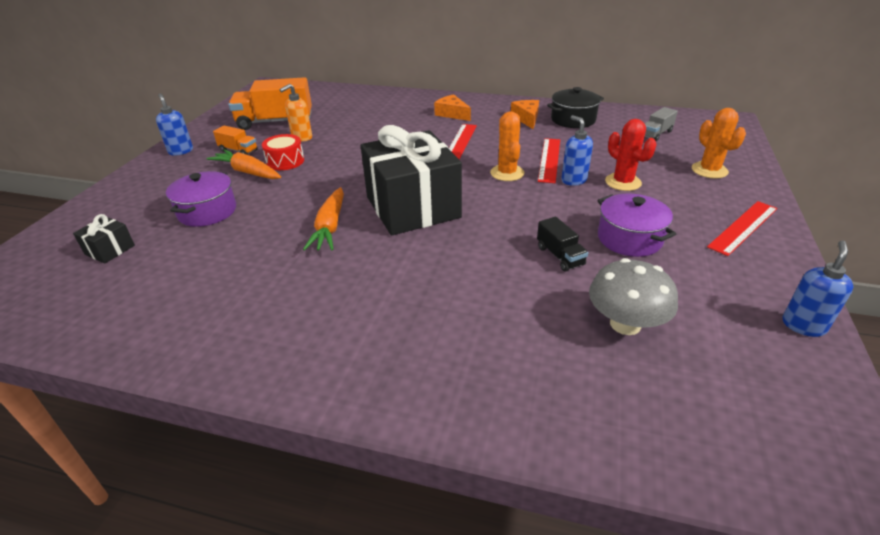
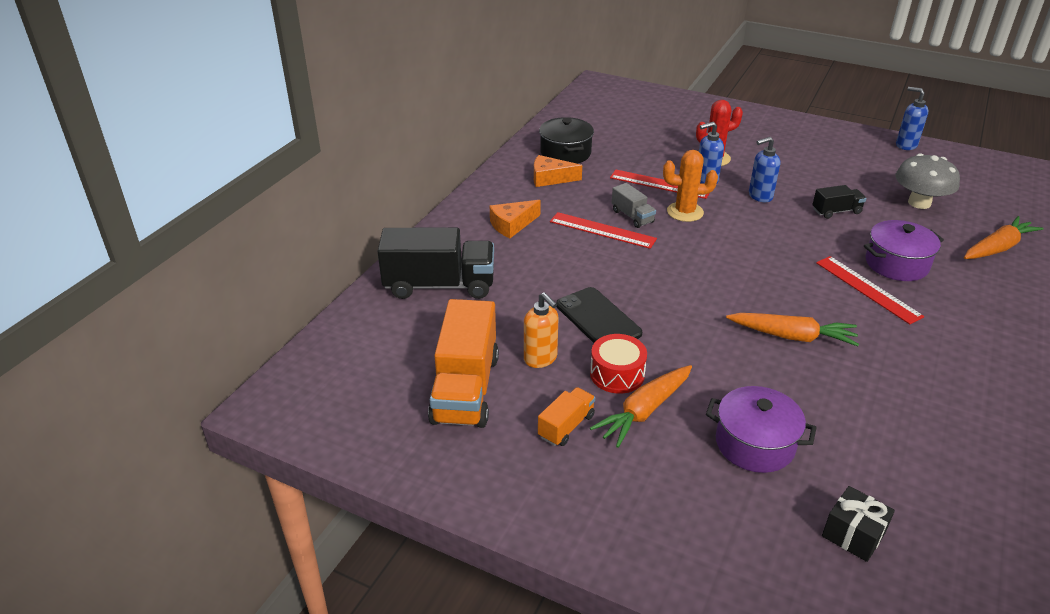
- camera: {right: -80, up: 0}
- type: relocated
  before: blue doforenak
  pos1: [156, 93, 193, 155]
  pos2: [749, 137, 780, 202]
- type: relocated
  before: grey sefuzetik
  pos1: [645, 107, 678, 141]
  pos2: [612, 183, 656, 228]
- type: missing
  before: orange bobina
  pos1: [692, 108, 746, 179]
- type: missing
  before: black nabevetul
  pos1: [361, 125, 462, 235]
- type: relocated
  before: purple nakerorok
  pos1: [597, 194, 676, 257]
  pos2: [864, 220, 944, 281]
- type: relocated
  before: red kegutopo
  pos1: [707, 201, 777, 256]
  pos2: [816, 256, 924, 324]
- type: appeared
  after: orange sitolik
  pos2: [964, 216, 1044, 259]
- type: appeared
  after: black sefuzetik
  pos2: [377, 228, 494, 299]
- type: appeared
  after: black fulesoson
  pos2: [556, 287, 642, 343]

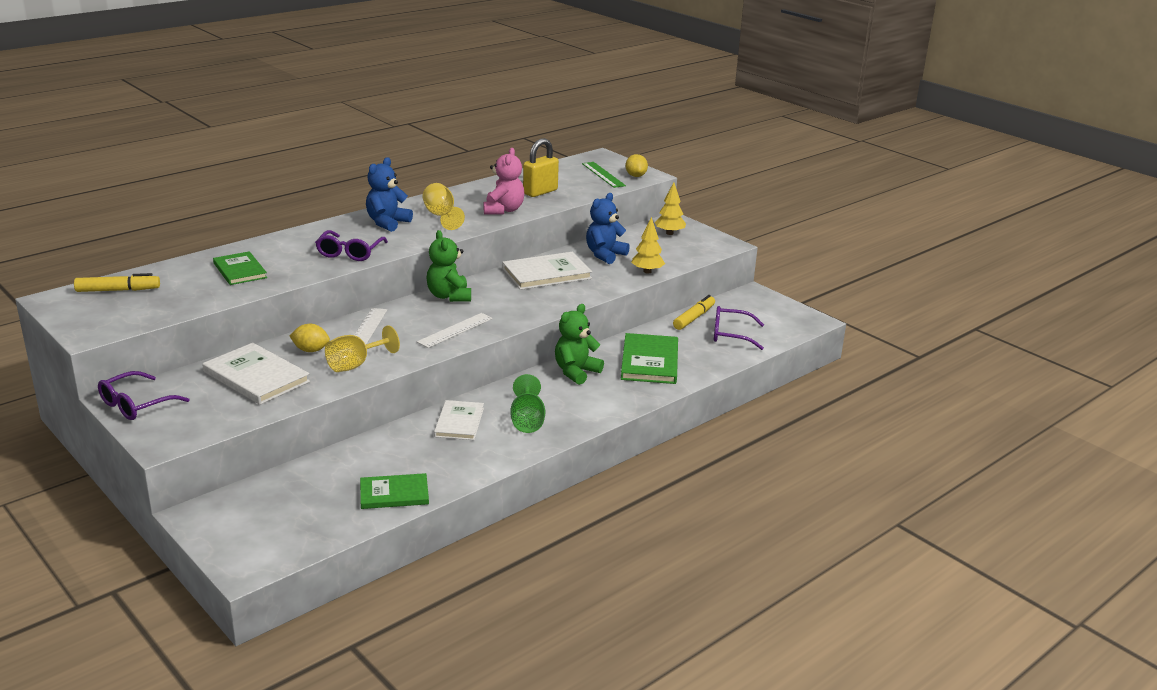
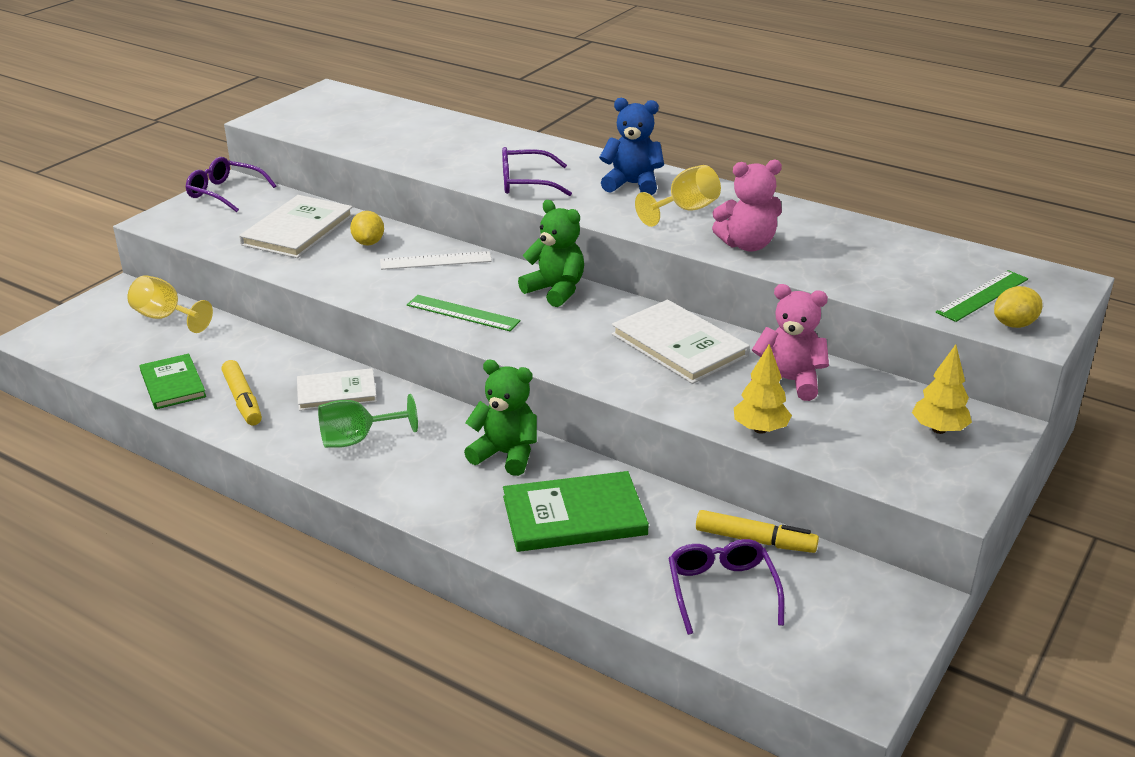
- camera: {right: 75, up: 5}
- type: missing
  before: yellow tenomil
  pos1: [523, 138, 559, 197]
- type: colour
  before: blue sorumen
  after: pink sorumen
  pos1: [586, 193, 630, 264]
  pos2: [751, 284, 829, 401]
- type: spun
  before: green sorumen
  pos1: [426, 230, 471, 302]
  pos2: [518, 200, 584, 307]
  turn: 75
- type: missing
  before: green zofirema
  pos1: [213, 251, 267, 285]
- type: relocated
  before: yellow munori
  pos1: [74, 273, 160, 292]
  pos2: [221, 360, 262, 426]
- type: colour
  before: white kegutopo
  after: green kegutopo
  pos1: [417, 313, 493, 348]
  pos2: [407, 295, 521, 331]
- type: relocated
  before: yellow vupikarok
  pos1: [325, 325, 400, 372]
  pos2: [128, 275, 213, 333]

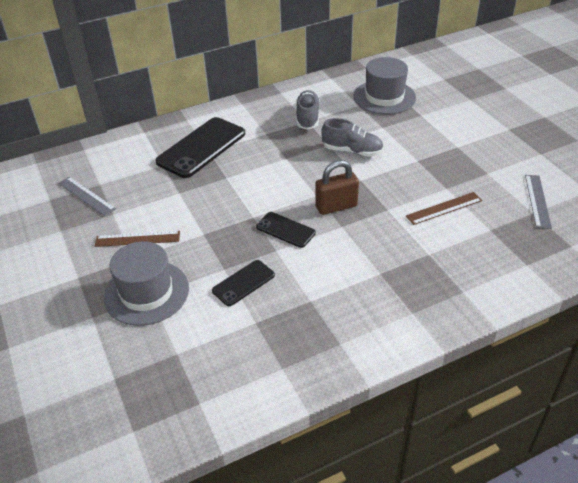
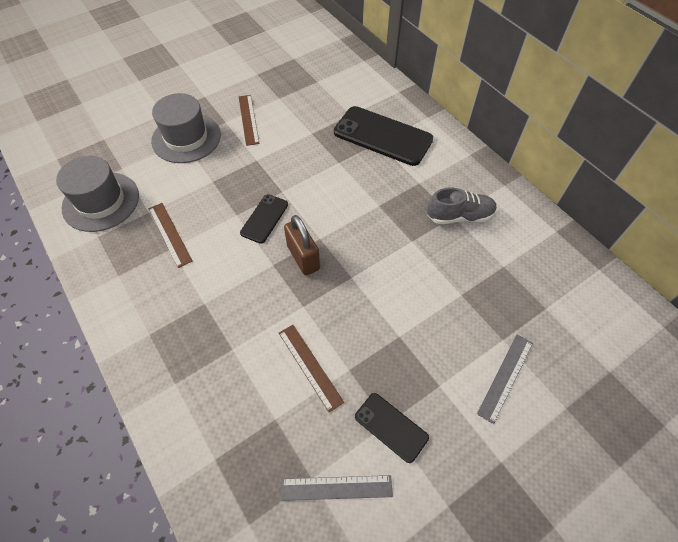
- camera: {right: 80, up: 15}
- type: relocated
  before: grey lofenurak
  pos1: [353, 57, 416, 115]
  pos2: [56, 156, 139, 232]
- type: missing
  before: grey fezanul
  pos1: [321, 118, 384, 157]
- type: relocated
  before: grey kegutopo
  pos1: [58, 177, 116, 216]
  pos2: [477, 334, 533, 424]
- type: relocated
  before: black fulesoson
  pos1: [212, 260, 275, 306]
  pos2: [355, 393, 429, 463]
- type: appeared
  after: brown kegutopo
  pos2: [148, 203, 193, 268]

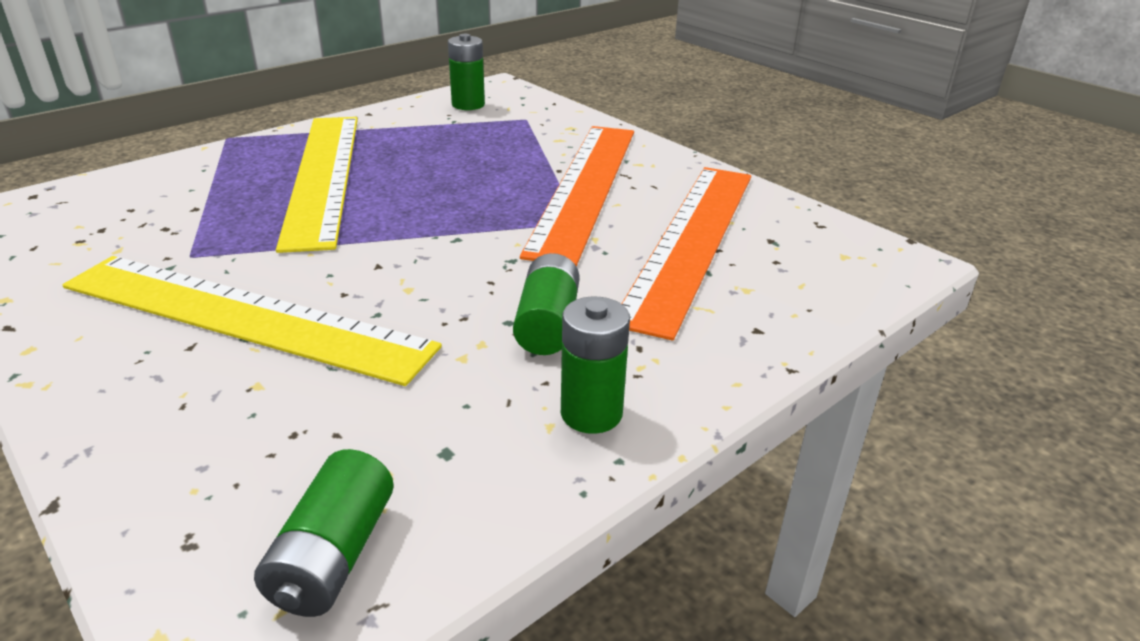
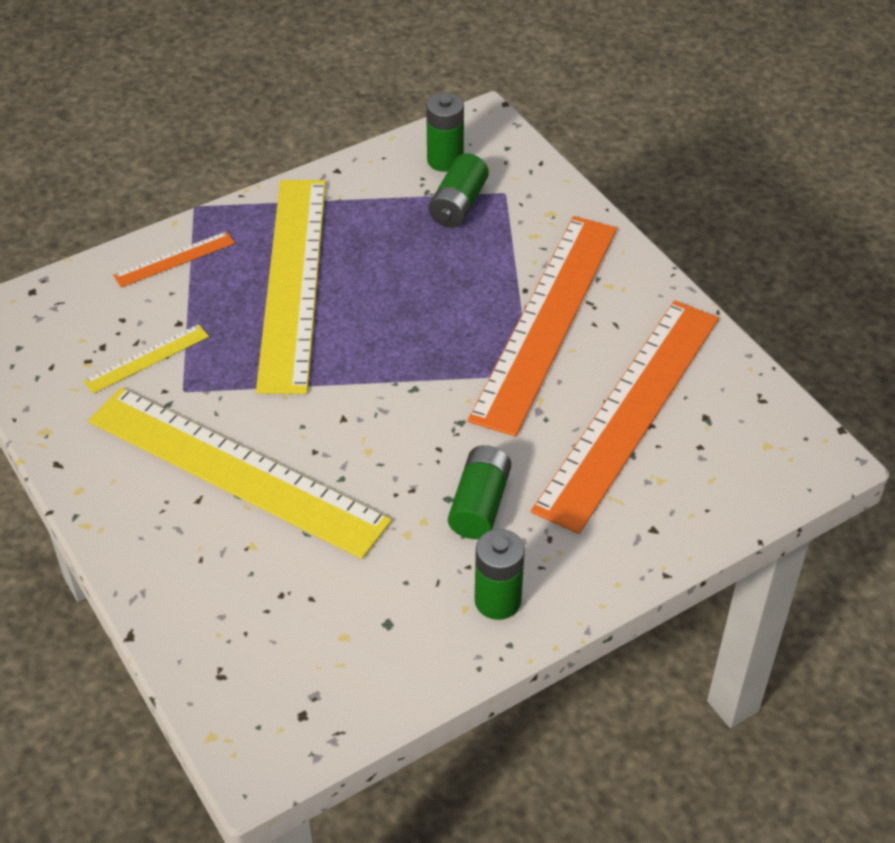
- camera: {right: 10, up: 15}
- type: relocated
  before: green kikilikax
  pos1: [254, 449, 394, 617]
  pos2: [429, 153, 489, 228]
- type: appeared
  after: orange kegutopo
  pos2: [113, 231, 235, 288]
- type: appeared
  after: yellow kegutopo
  pos2: [83, 324, 209, 394]

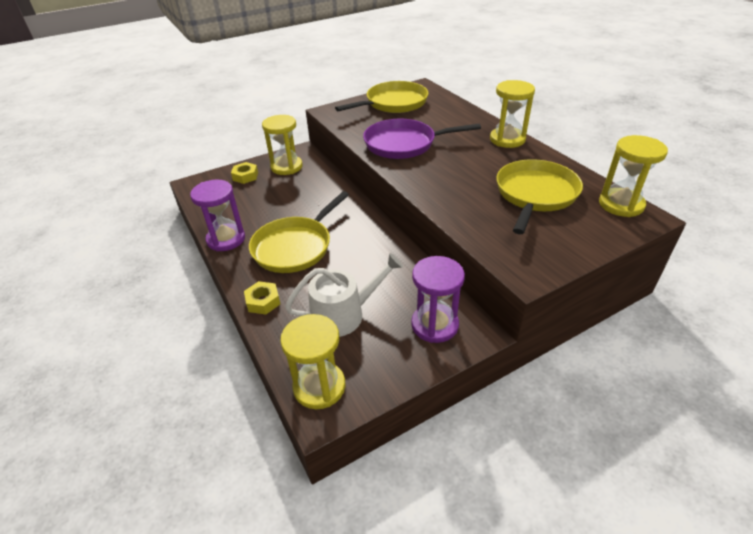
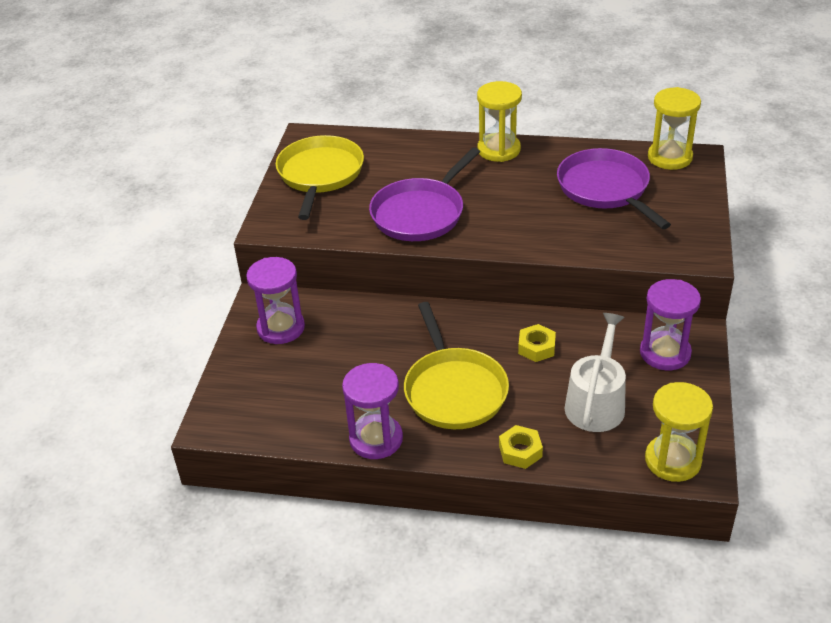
- camera: {right: -50, up: 0}
- type: colour
  before: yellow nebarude
  after: purple nebarude
  pos1: [262, 115, 303, 175]
  pos2: [246, 257, 305, 344]
- type: colour
  before: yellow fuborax
  after: purple fuborax
  pos1: [496, 159, 583, 234]
  pos2: [557, 148, 671, 229]
- type: relocated
  before: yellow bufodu
  pos1: [231, 162, 258, 184]
  pos2: [518, 324, 556, 362]

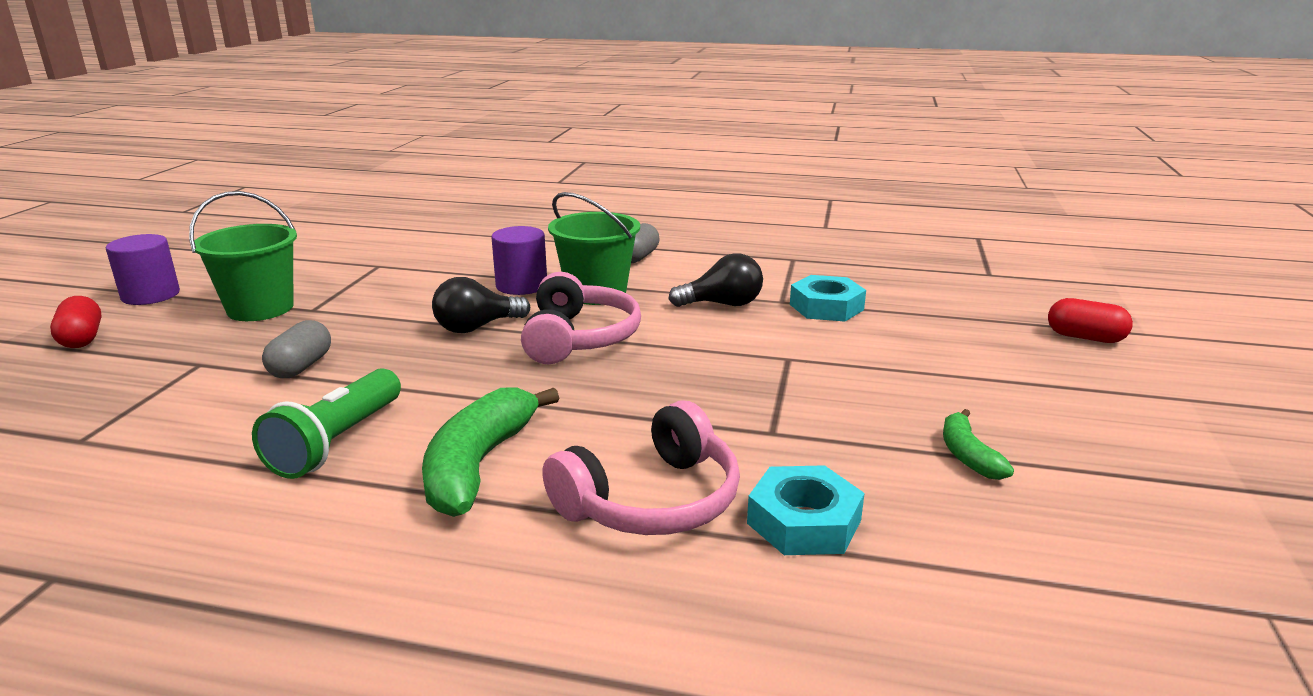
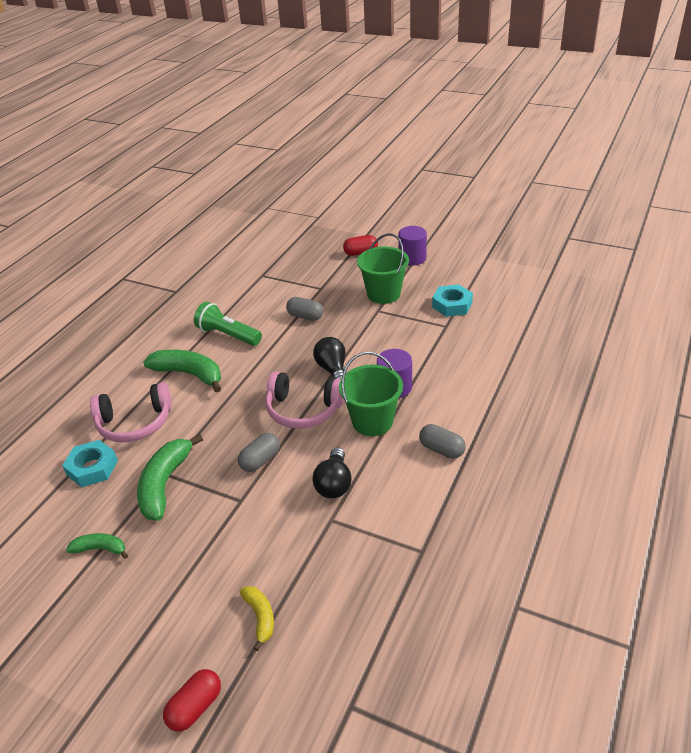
- camera: {right: 105, up: 15}
- type: relocated
  before: turquoise bufodu
  pos1: [790, 275, 866, 322]
  pos2: [432, 284, 473, 317]
- type: spun
  before: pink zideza
  pos1: [542, 401, 740, 535]
  pos2: [90, 382, 172, 442]
  turn: -75
- type: appeared
  after: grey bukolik
  pos2: [238, 433, 280, 472]
- type: appeared
  after: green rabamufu
  pos2: [137, 434, 203, 520]
- type: appeared
  after: yellow rabamufu
  pos2: [240, 586, 274, 651]

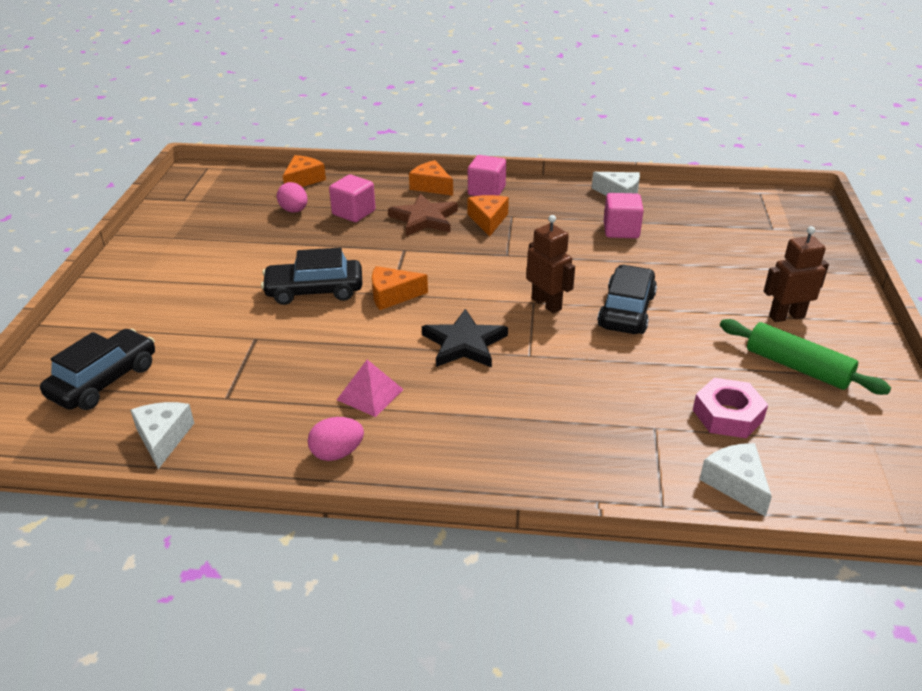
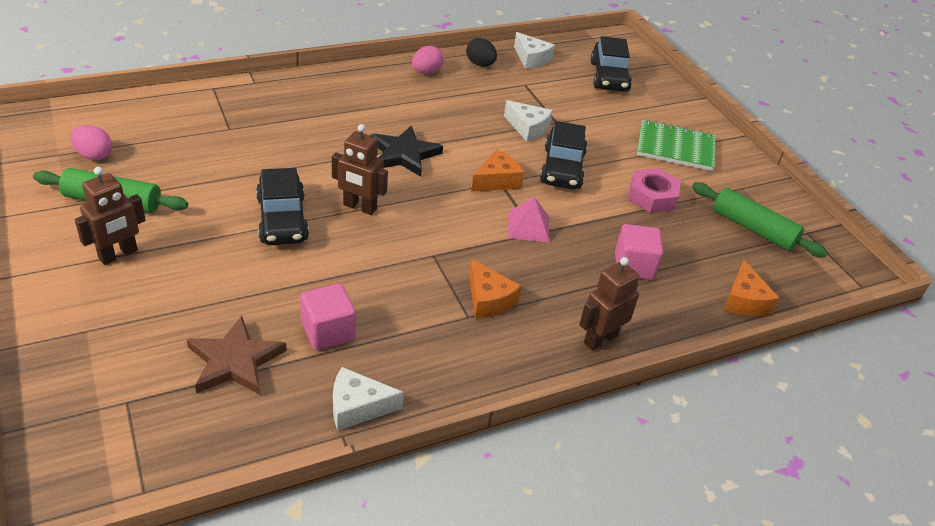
- camera: {right: 145, up: 5}
- type: missing
  before: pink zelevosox
  pos1: [468, 155, 506, 196]
- type: exchanged
  before: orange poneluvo
  after: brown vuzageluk
  pos1: [409, 160, 453, 196]
  pos2: [579, 257, 640, 351]
- type: relocated
  before: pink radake
  pos1: [277, 182, 308, 213]
  pos2: [70, 125, 112, 160]
- type: relocated
  before: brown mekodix
  pos1: [388, 194, 458, 236]
  pos2: [187, 316, 287, 395]
- type: spun
  before: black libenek
  pos1: [261, 248, 362, 305]
  pos2: [540, 121, 587, 189]
  turn: 135
- type: relocated
  before: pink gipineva
  pos1: [337, 360, 404, 417]
  pos2: [508, 197, 550, 243]
- type: relocated
  before: pink bufodu
  pos1: [693, 378, 768, 438]
  pos2: [628, 168, 681, 213]
- type: relocated
  before: white poneluvo
  pos1: [699, 443, 772, 517]
  pos2: [504, 100, 553, 142]
- type: appeared
  after: black radake
  pos2: [466, 38, 497, 66]
- type: appeared
  after: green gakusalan
  pos2: [637, 120, 715, 171]
- type: appeared
  after: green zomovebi
  pos2: [692, 182, 828, 258]

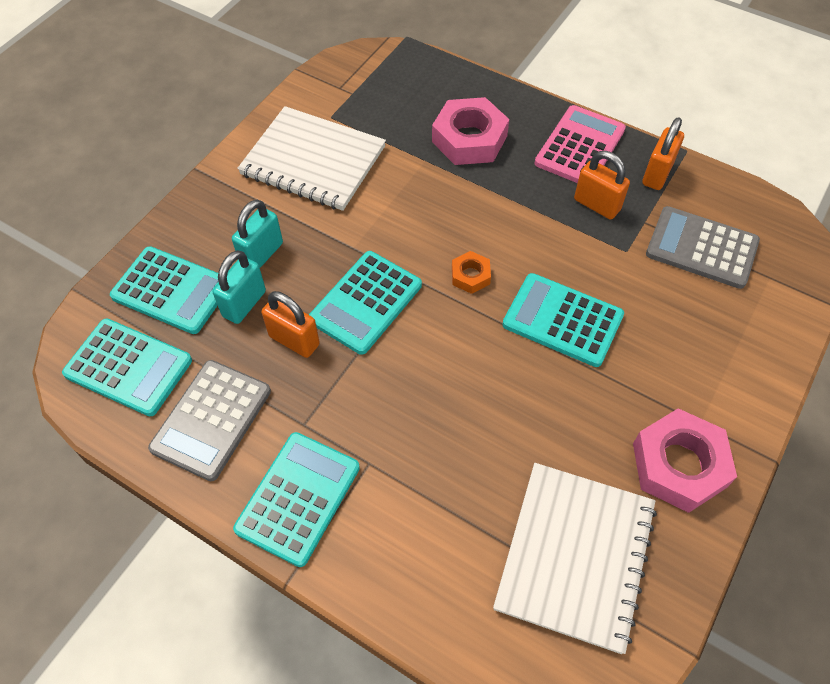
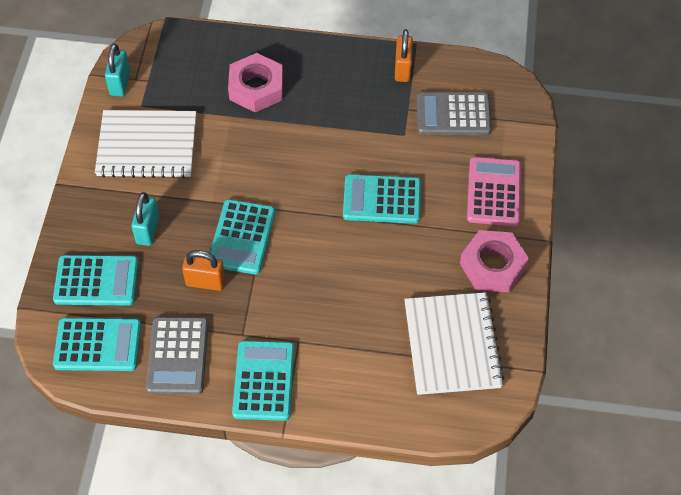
- camera: {right: -25, up: 0}
- type: relocated
  before: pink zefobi
  pos1: [535, 105, 626, 183]
  pos2: [467, 157, 521, 226]
- type: missing
  before: orange tenomil
  pos1: [574, 151, 630, 219]
- type: relocated
  before: turquoise tenomil
  pos1: [213, 250, 266, 324]
  pos2: [105, 44, 130, 97]
- type: missing
  before: orange bufodu
  pos1: [452, 251, 491, 294]

